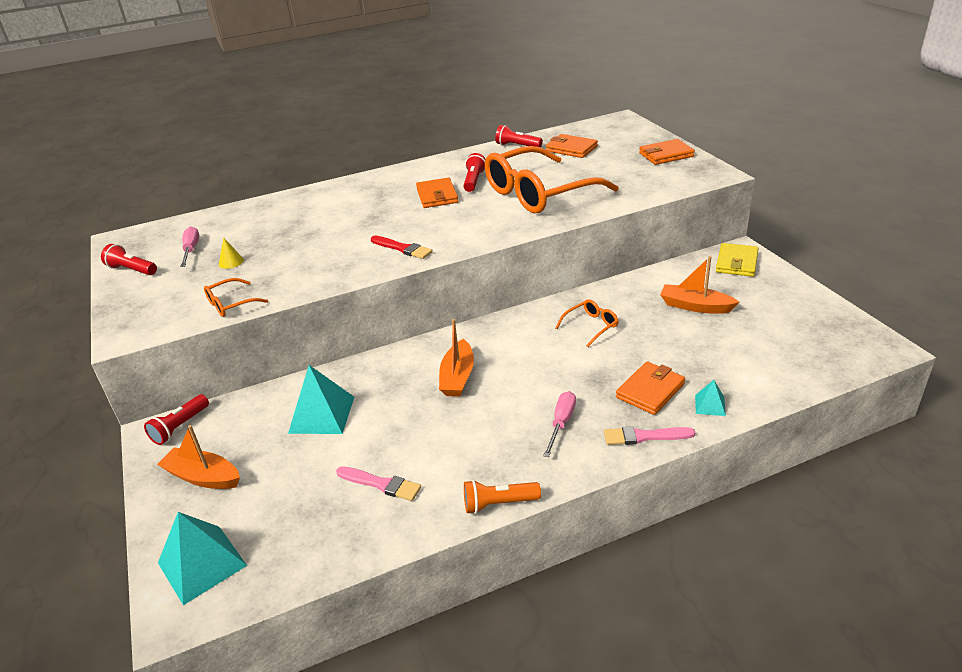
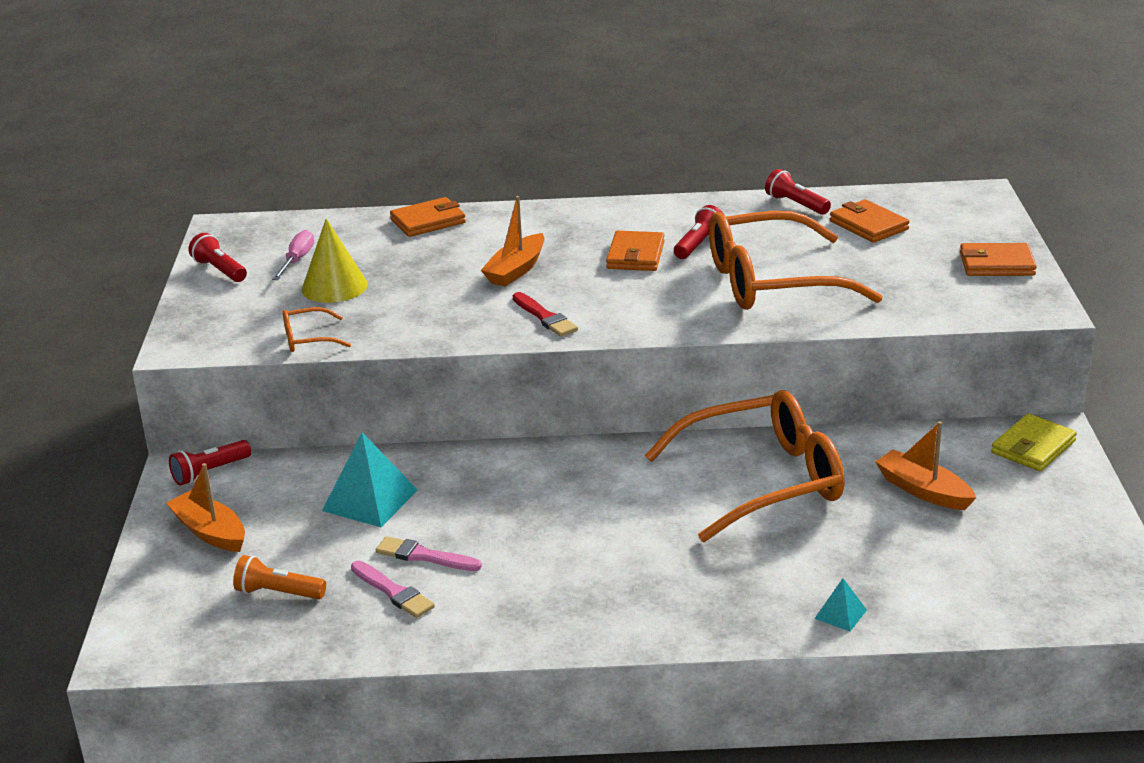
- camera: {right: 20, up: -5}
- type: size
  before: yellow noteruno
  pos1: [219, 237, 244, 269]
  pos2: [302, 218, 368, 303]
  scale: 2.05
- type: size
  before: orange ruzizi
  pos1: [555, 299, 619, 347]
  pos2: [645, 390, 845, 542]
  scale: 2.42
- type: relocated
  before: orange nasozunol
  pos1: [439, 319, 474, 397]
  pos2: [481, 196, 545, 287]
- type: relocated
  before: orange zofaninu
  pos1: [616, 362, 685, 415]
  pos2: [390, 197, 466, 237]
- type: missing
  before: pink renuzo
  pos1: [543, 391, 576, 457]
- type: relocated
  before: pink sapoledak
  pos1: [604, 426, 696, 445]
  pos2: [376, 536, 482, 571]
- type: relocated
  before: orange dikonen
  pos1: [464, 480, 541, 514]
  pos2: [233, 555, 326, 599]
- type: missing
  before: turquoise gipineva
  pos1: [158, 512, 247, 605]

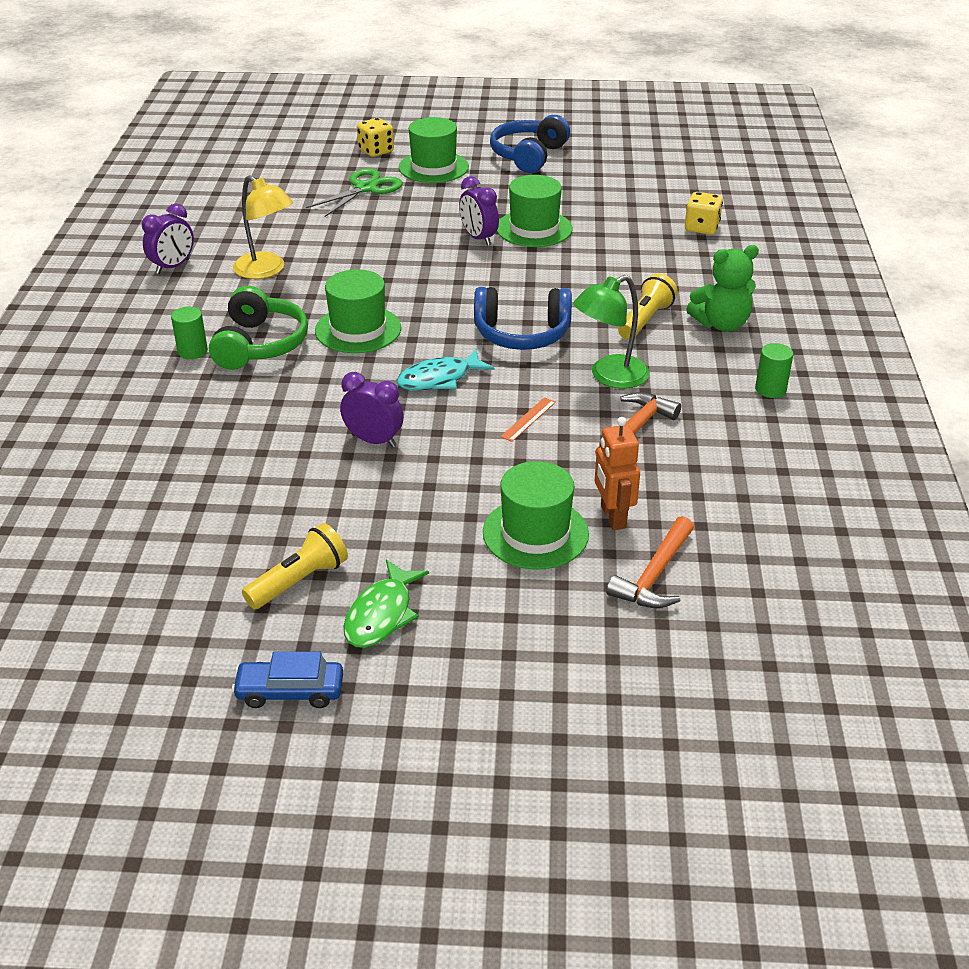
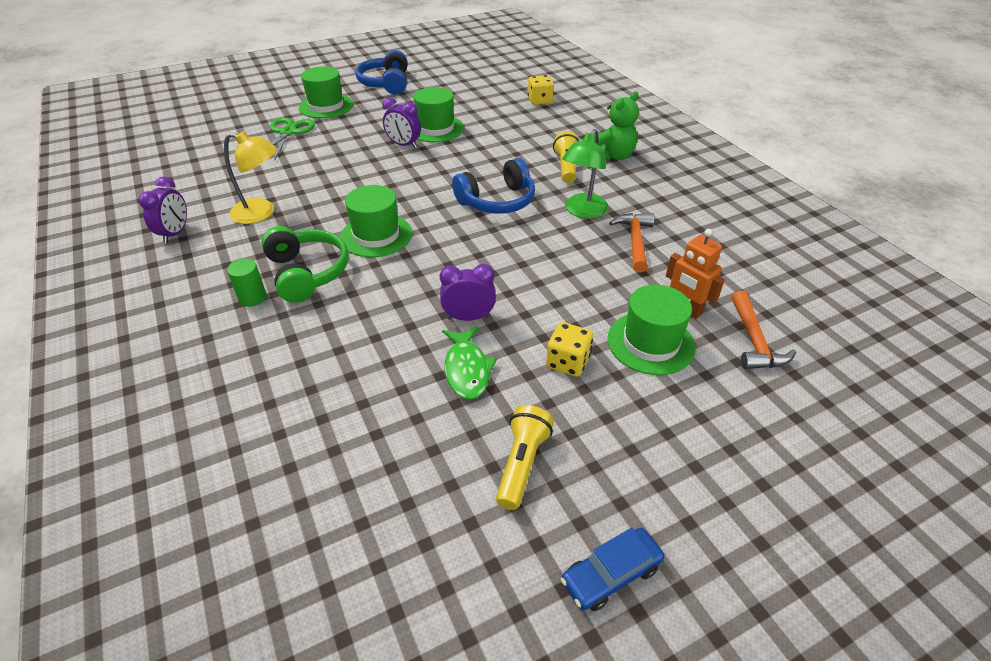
- camera: {right: -30, up: 5}
- type: relocated
  before: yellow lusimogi
  pos1: [357, 118, 394, 157]
  pos2: [546, 322, 593, 377]
- type: missing
  before: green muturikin
  pos1: [755, 343, 793, 398]
- type: missing
  before: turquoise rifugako
  pos1: [396, 349, 494, 390]
- type: missing
  before: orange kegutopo
  pos1: [500, 397, 556, 442]
- type: relocated
  before: green rifugako
  pos1: [343, 560, 429, 648]
  pos2: [442, 326, 497, 400]

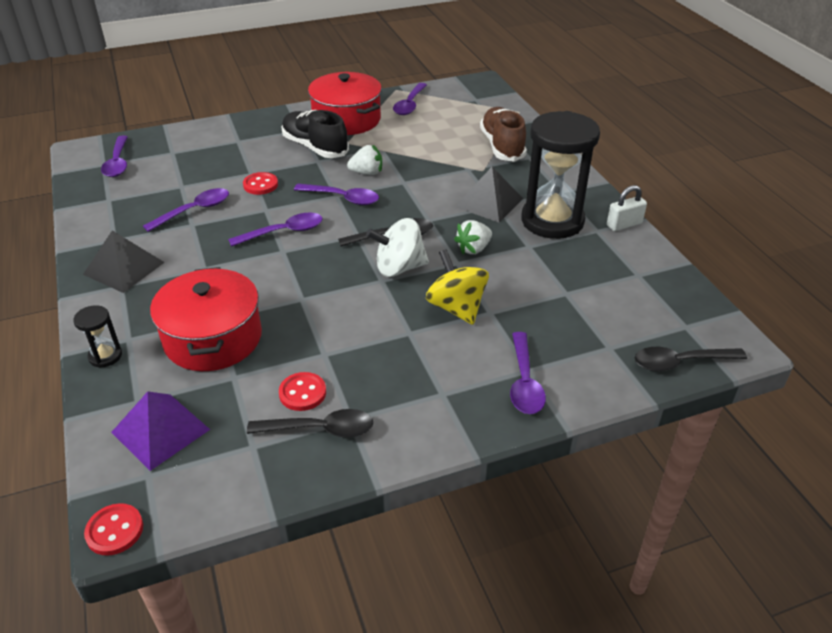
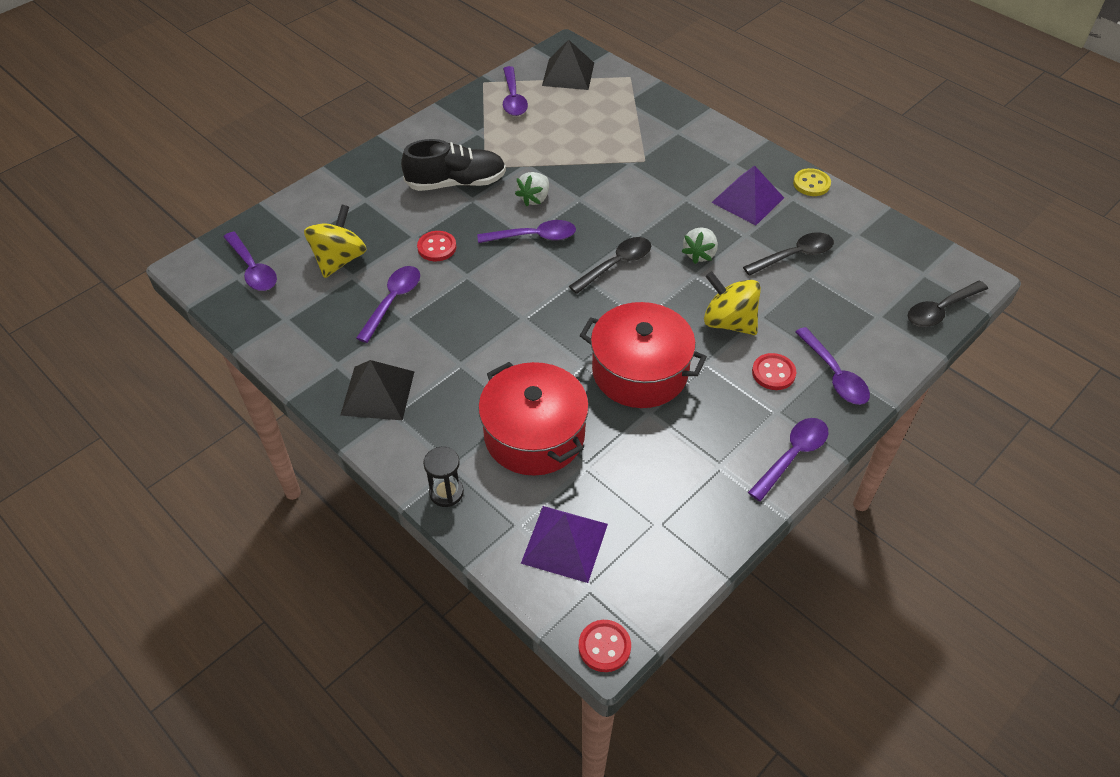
- camera: {right: -25, up: 10}
- type: relocated
  before: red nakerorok
  pos1: [308, 72, 382, 135]
  pos2: [580, 302, 707, 408]
- type: missing
  before: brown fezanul
  pos1: [480, 107, 527, 162]
- type: spun
  before: black fezanul
  pos1: [281, 110, 349, 158]
  pos2: [401, 139, 506, 191]
  turn: 150
- type: exchanged
  before: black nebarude
  after: purple gipineva
  pos1: [521, 111, 600, 239]
  pos2: [711, 165, 784, 225]
- type: spun
  before: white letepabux
  pos1: [347, 145, 382, 175]
  pos2: [515, 172, 549, 206]
  turn: 150
- type: relocated
  before: black gipineva
  pos1: [455, 167, 523, 223]
  pos2: [542, 40, 594, 90]
- type: exchanged
  before: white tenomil
  after: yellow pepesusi
  pos1: [607, 185, 647, 231]
  pos2: [793, 168, 831, 196]
- type: relocated
  before: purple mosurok
  pos1: [228, 213, 323, 247]
  pos2: [748, 418, 829, 502]
- type: missing
  before: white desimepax
  pos1: [366, 218, 429, 277]
- type: relocated
  before: red pepesusi
  pos1: [279, 372, 326, 411]
  pos2: [752, 353, 796, 390]
- type: relocated
  before: black mosurok
  pos1: [247, 409, 373, 438]
  pos2: [743, 232, 834, 276]
- type: appeared
  after: yellow desimepax
  pos2: [304, 205, 367, 278]

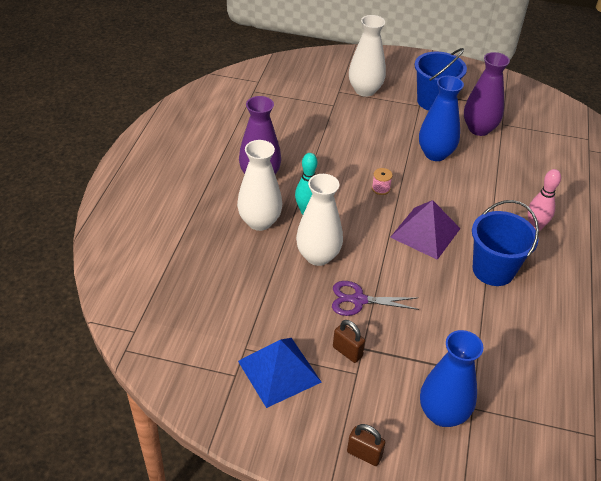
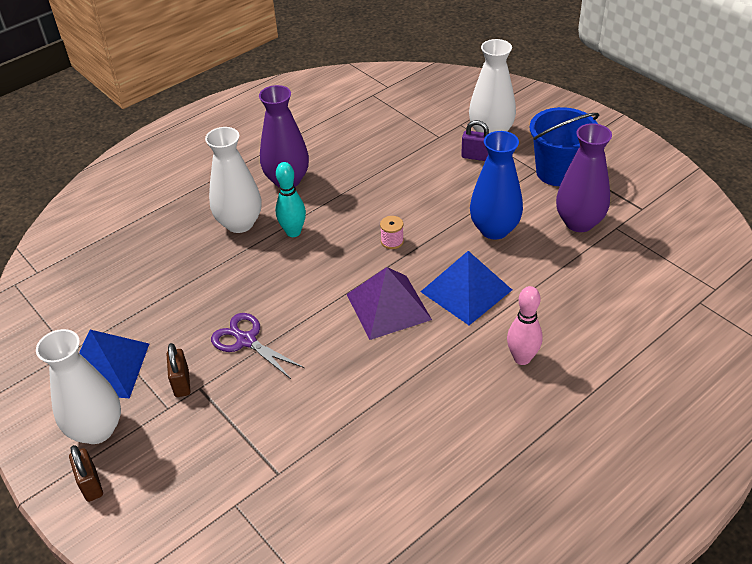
- camera: {right: 40, up: 0}
- type: relocated
  before: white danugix
  pos1: [296, 174, 343, 266]
  pos2: [36, 329, 121, 444]
- type: missing
  before: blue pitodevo
  pos1: [472, 200, 539, 286]
- type: missing
  before: blue danugix
  pos1: [420, 330, 483, 427]
- type: appeared
  after: purple tenomil
  pos2: [461, 120, 489, 161]
- type: appeared
  after: blue gipineva
  pos2: [420, 251, 512, 325]

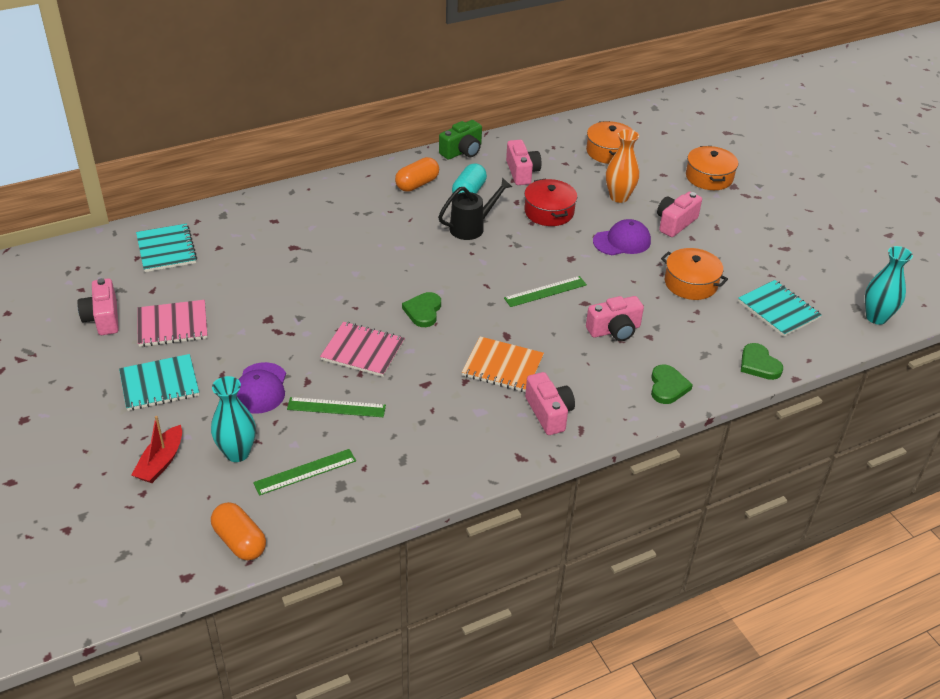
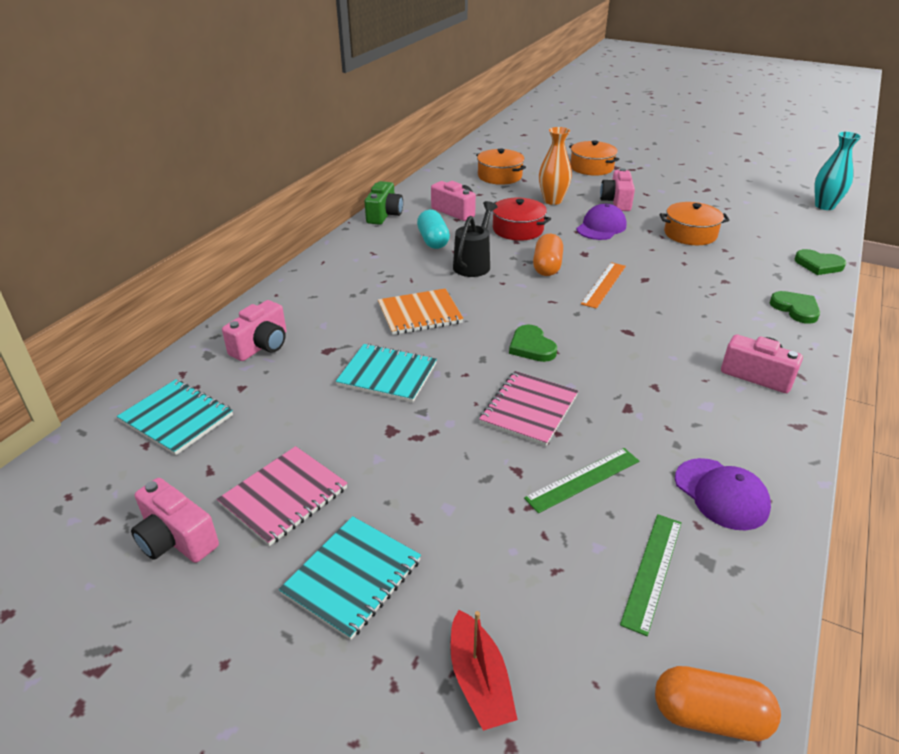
- camera: {right: -35, up: -5}
- type: relocated
  before: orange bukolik
  pos1: [395, 157, 439, 192]
  pos2: [533, 234, 563, 276]
- type: colour
  before: green kegutopo
  after: orange kegutopo
  pos1: [504, 276, 587, 307]
  pos2: [581, 262, 626, 309]
- type: relocated
  before: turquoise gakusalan
  pos1: [738, 280, 822, 337]
  pos2: [336, 344, 437, 403]
- type: relocated
  before: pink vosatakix
  pos1: [586, 296, 644, 341]
  pos2: [222, 300, 286, 361]
- type: spun
  before: pink gakusalan
  pos1: [320, 322, 405, 377]
  pos2: [479, 371, 578, 446]
  turn: -45
- type: relocated
  before: orange gakusalan
  pos1: [462, 336, 544, 392]
  pos2: [378, 288, 464, 335]
- type: relocated
  before: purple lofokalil
  pos1: [237, 362, 286, 414]
  pos2: [675, 458, 771, 530]
- type: missing
  before: turquoise danugix
  pos1: [211, 376, 256, 462]

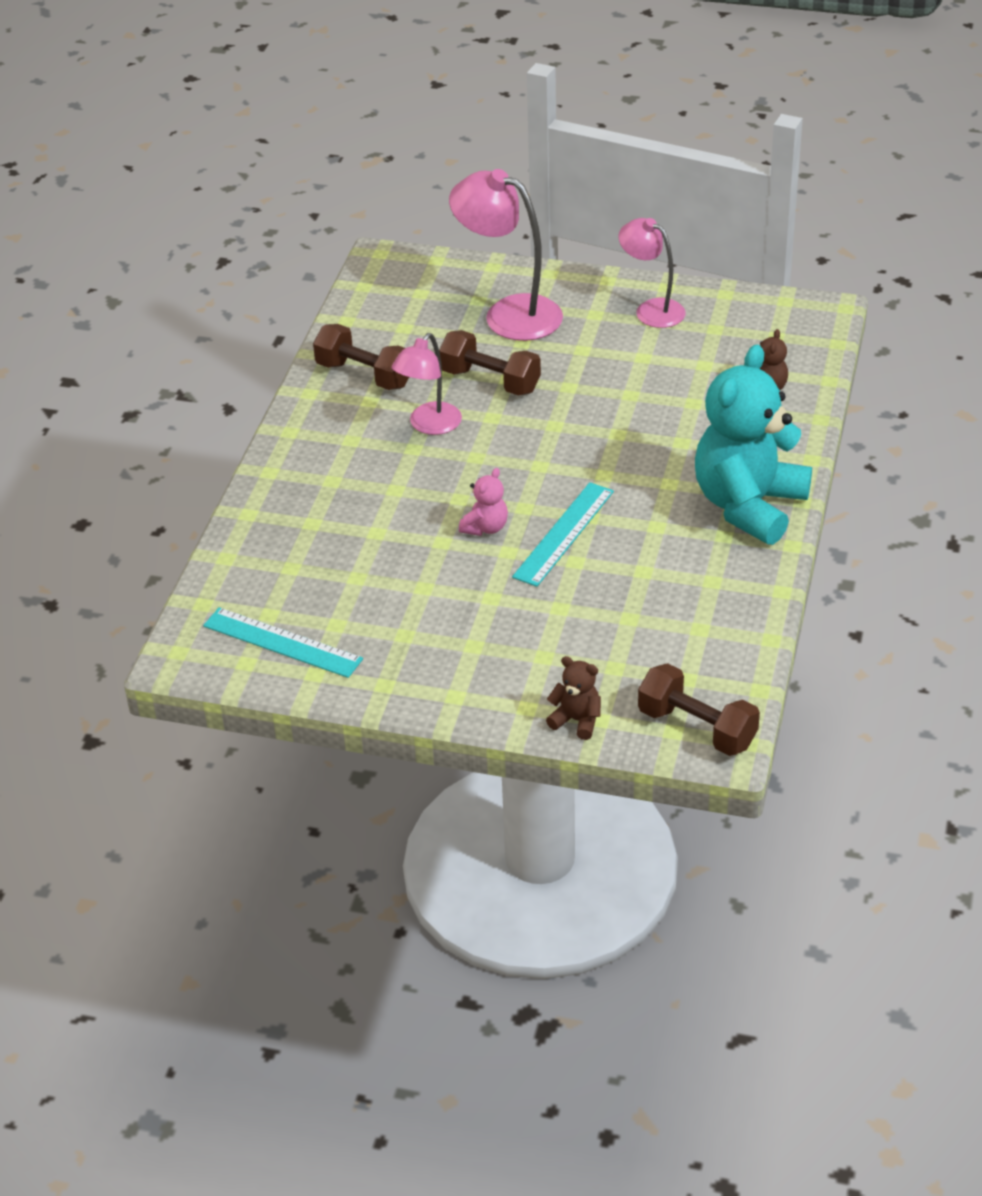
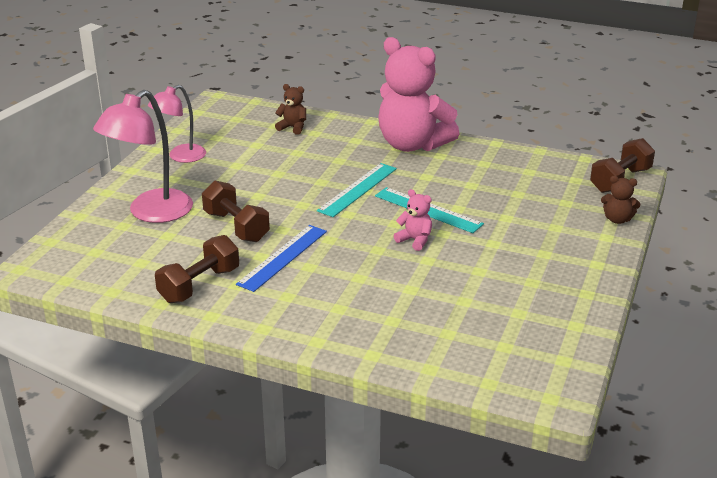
- camera: {right: -85, up: -10}
- type: spun
  before: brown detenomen
  pos1: [439, 330, 541, 396]
  pos2: [202, 181, 270, 242]
  turn: -75
- type: exchanged
  before: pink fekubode
  after: blue kegutopo
  pos1: [392, 333, 462, 435]
  pos2: [236, 225, 327, 292]
- type: colour
  before: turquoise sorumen
  after: pink sorumen
  pos1: [695, 345, 812, 545]
  pos2: [378, 37, 459, 152]
- type: relocated
  before: turquoise kegutopo
  pos1: [203, 607, 363, 678]
  pos2: [317, 163, 397, 217]
- type: spun
  before: brown sorumen
  pos1: [546, 656, 601, 740]
  pos2: [601, 176, 640, 224]
  turn: -105

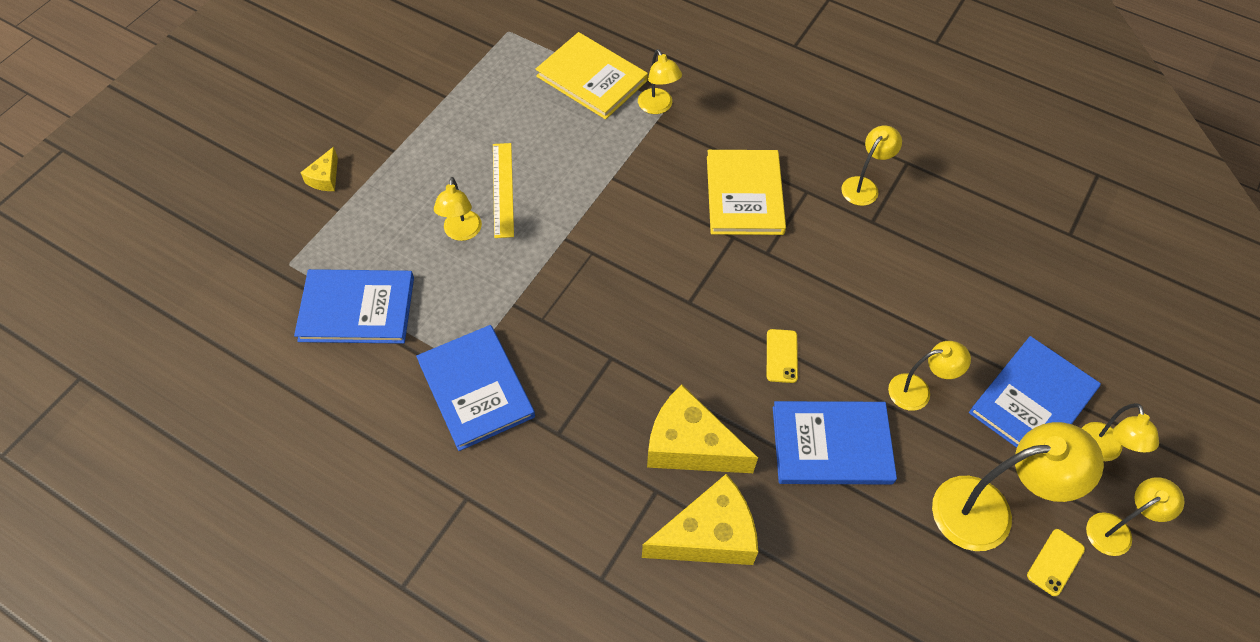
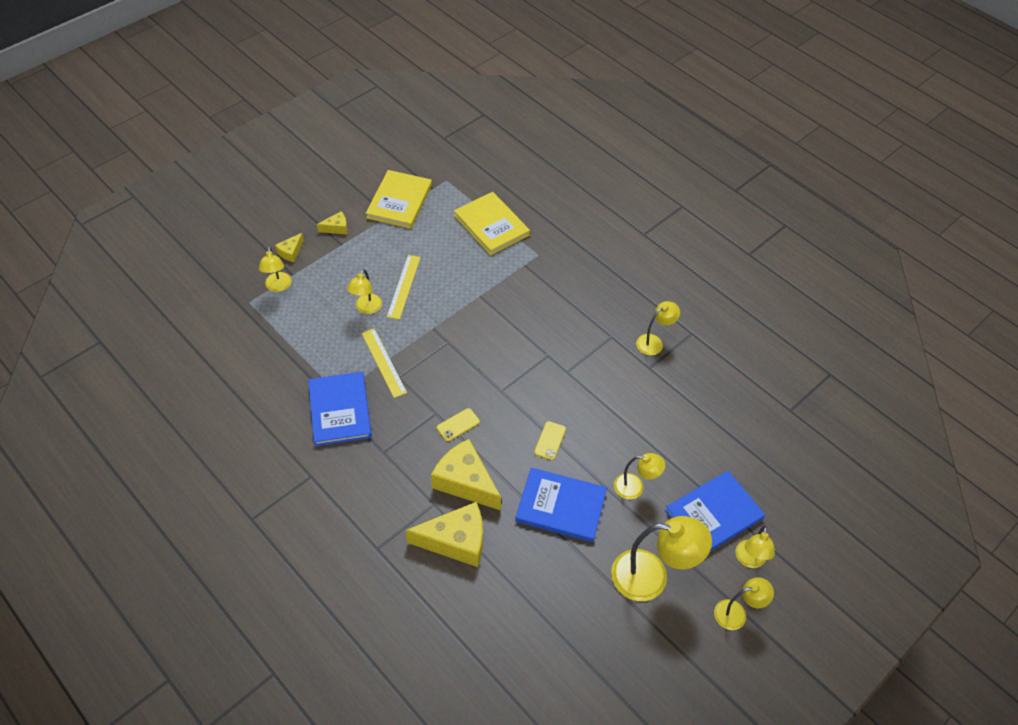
- camera: {right: 15, up: -5}
- type: relocated
  before: yellow fekubode
  pos1: [638, 49, 682, 114]
  pos2: [259, 247, 291, 292]
- type: relocated
  before: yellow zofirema
  pos1: [707, 150, 786, 235]
  pos2: [366, 170, 432, 229]
- type: missing
  before: blue zofirema
  pos1: [294, 269, 414, 344]
- type: relocated
  before: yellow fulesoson
  pos1: [1027, 529, 1085, 596]
  pos2: [437, 408, 480, 441]
- type: appeared
  after: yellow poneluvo
  pos2: [317, 211, 347, 234]
- type: appeared
  after: yellow kegutopo
  pos2: [362, 328, 407, 398]

